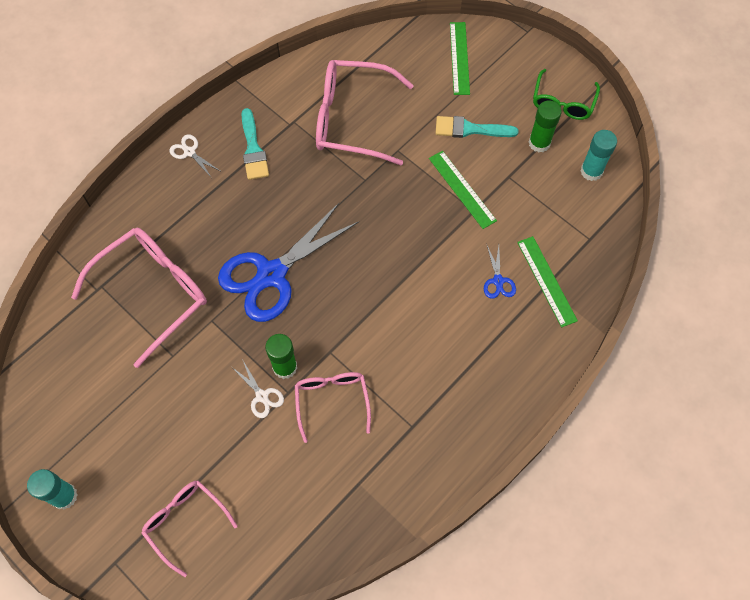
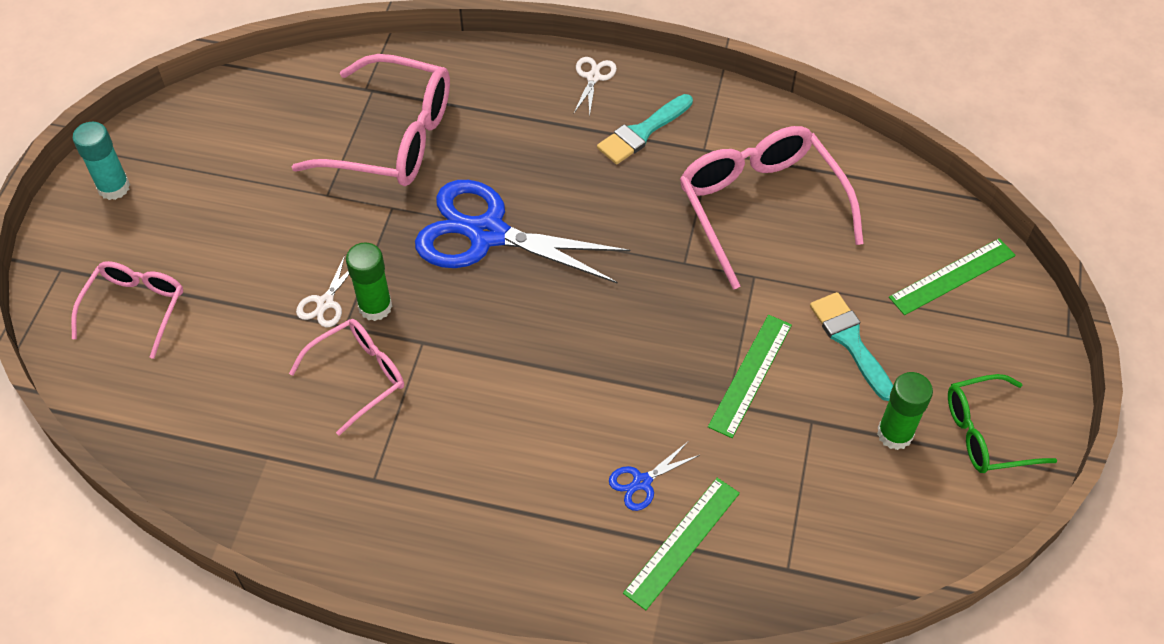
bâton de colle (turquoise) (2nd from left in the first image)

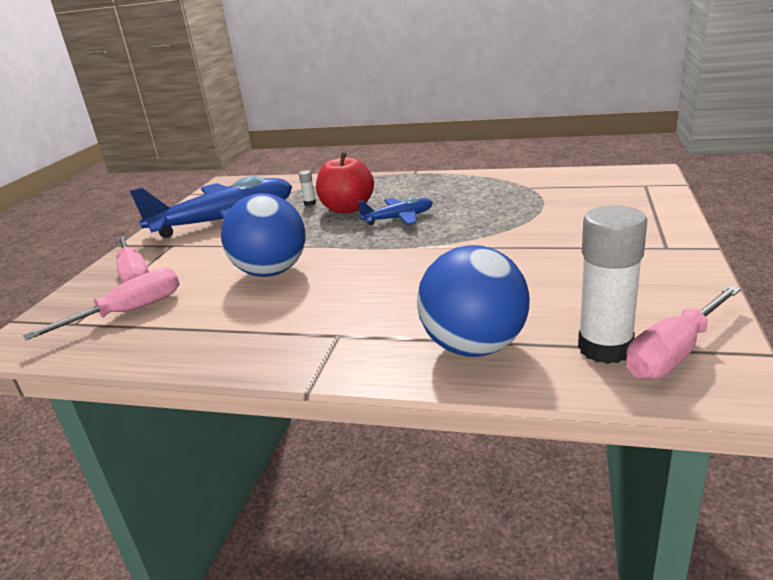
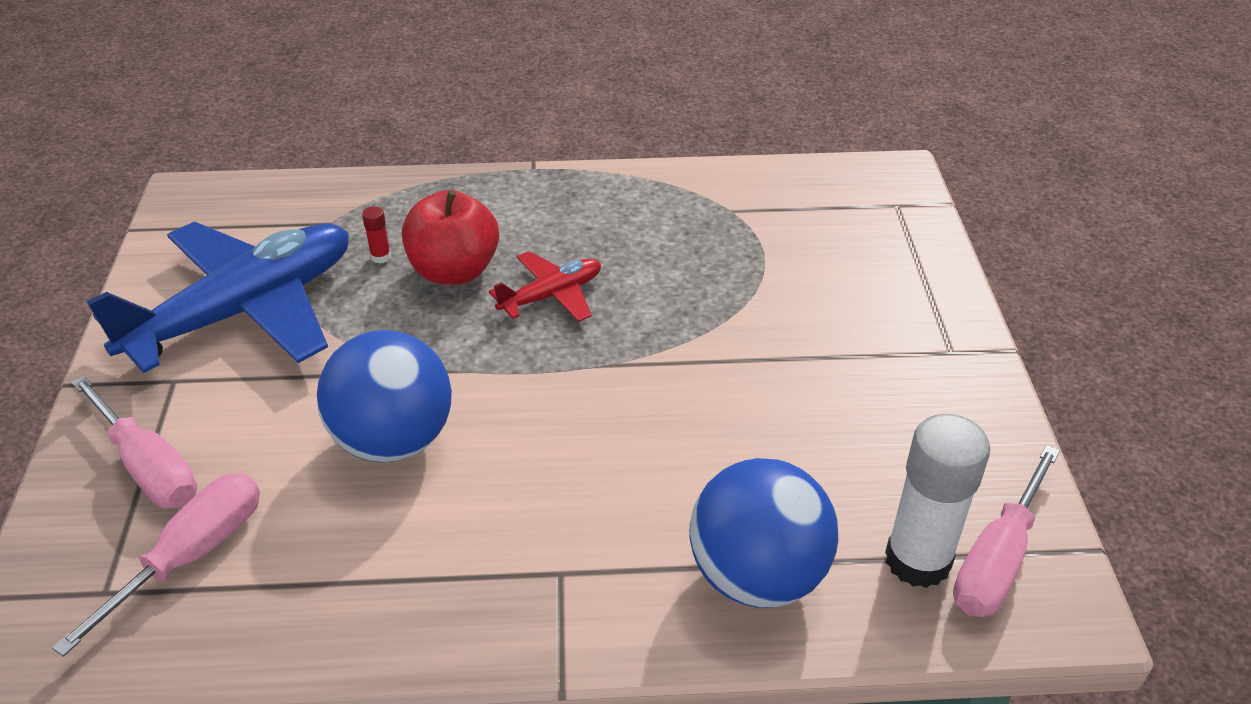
bâton de colle (rouge)
avion (rouge)

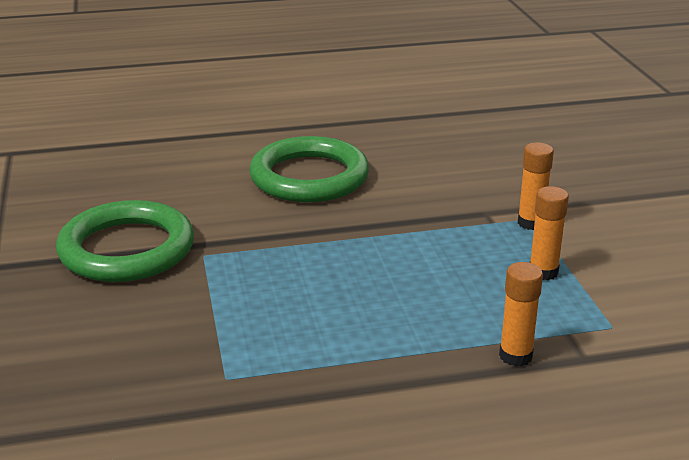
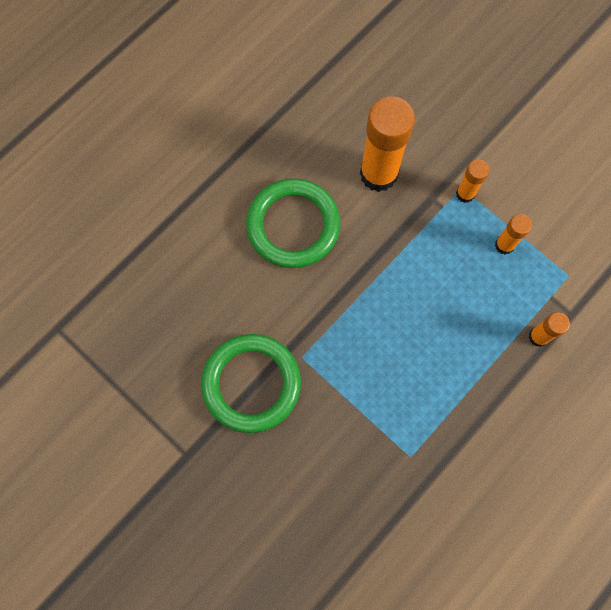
bâton de colle (orange) (1st from left)

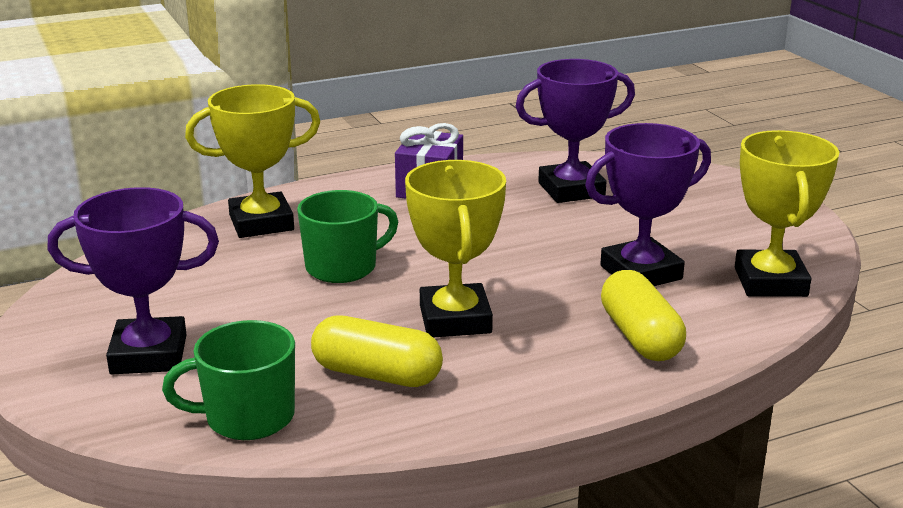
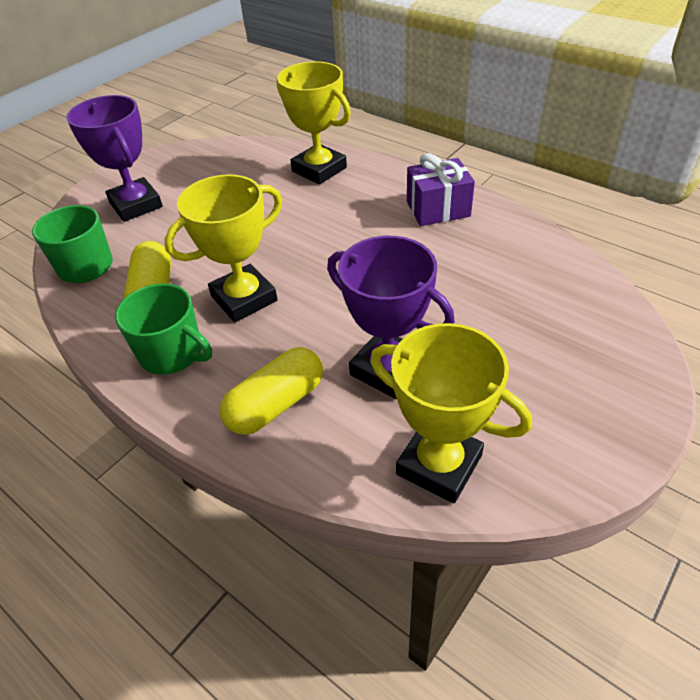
tasse (vert) (2nd from left)
trophée (jaune) (3rd from left)
trophée (violet) (2nd from left in the first image)

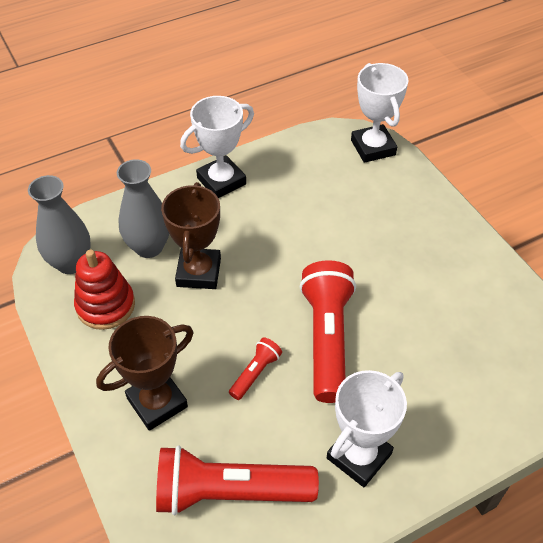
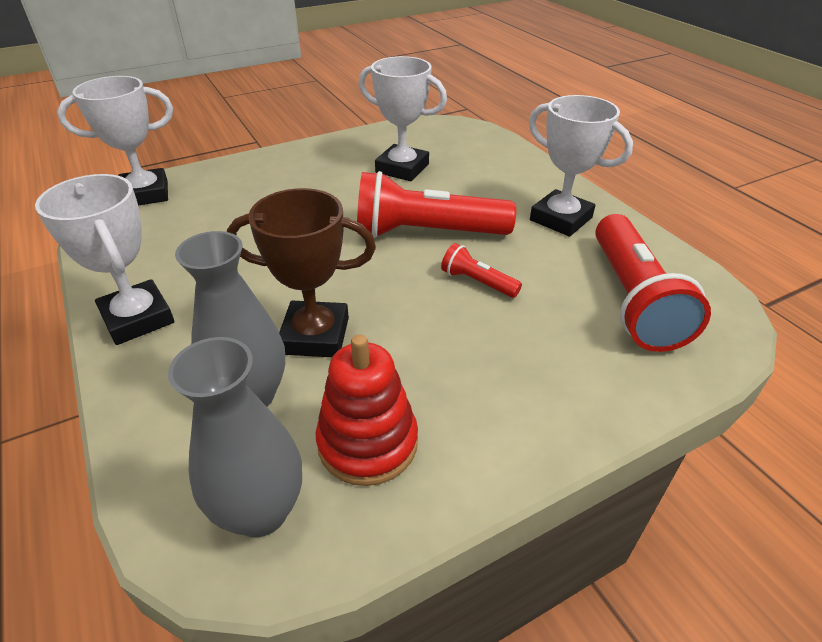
trophée (blanc) (3rd from left)
trophée (marron) (1st from left in the first image)

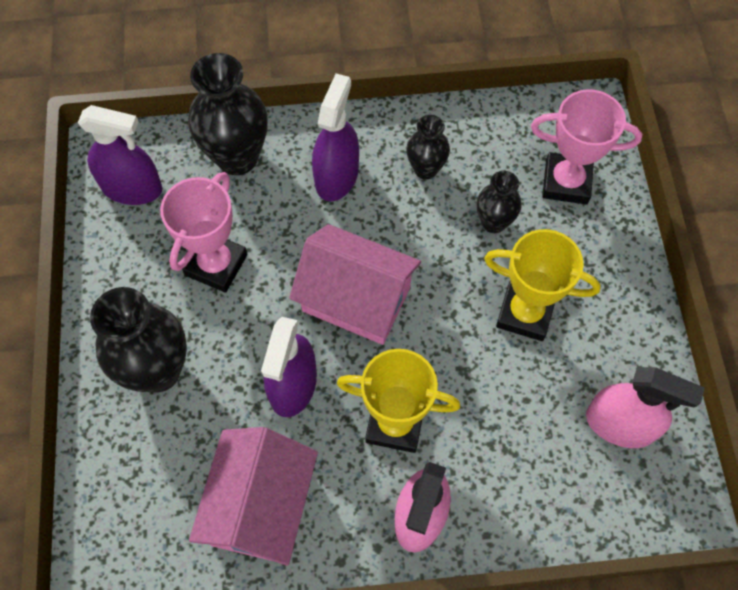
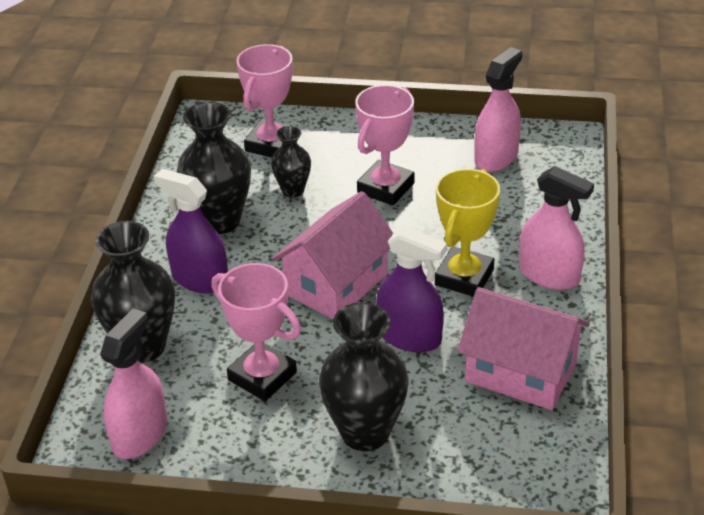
vaporisateur (rose) (1st from left)
vase (noir) (2nd from left)
trophée (rose) (3rd from left)

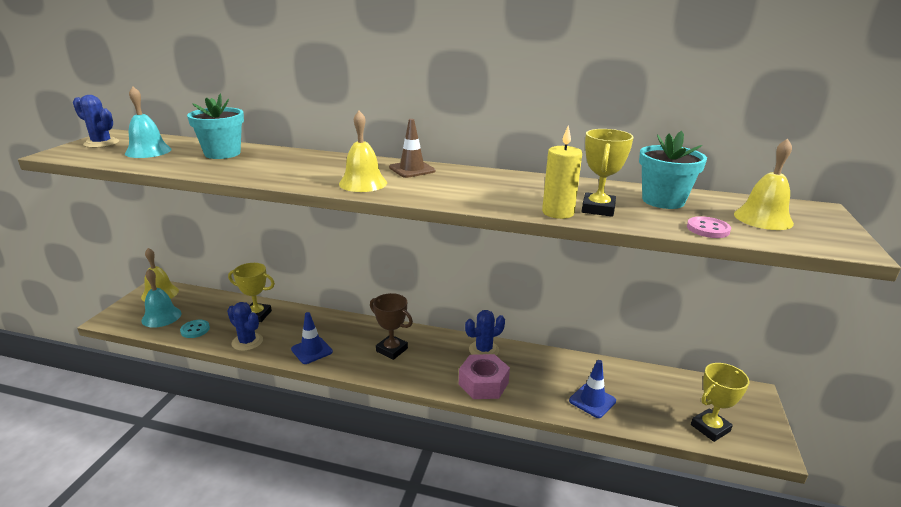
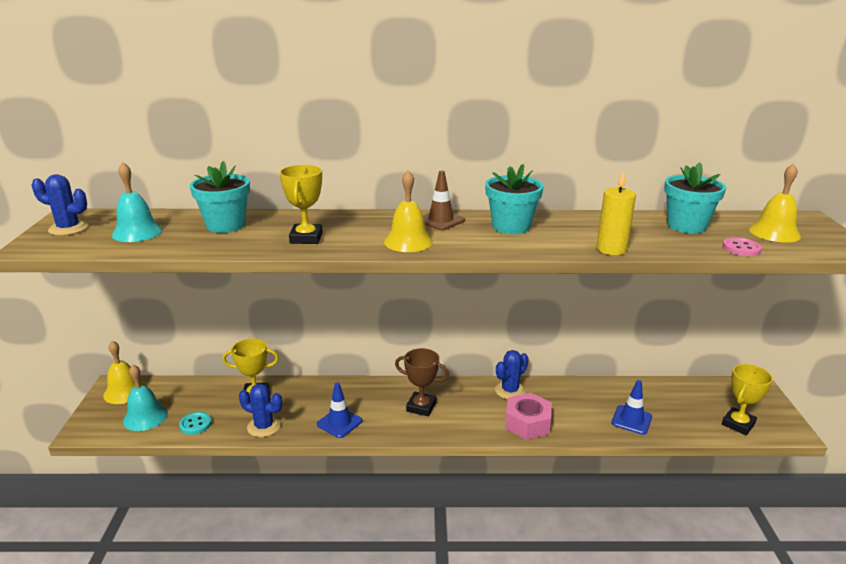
trophée (jaune) (2nd from left)
pot de fleurs (turquoise) (2nd from left)

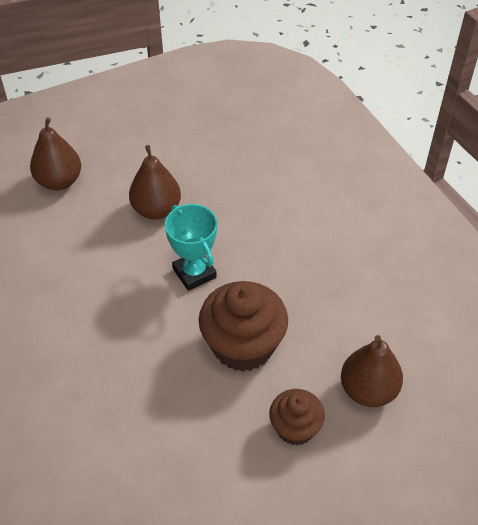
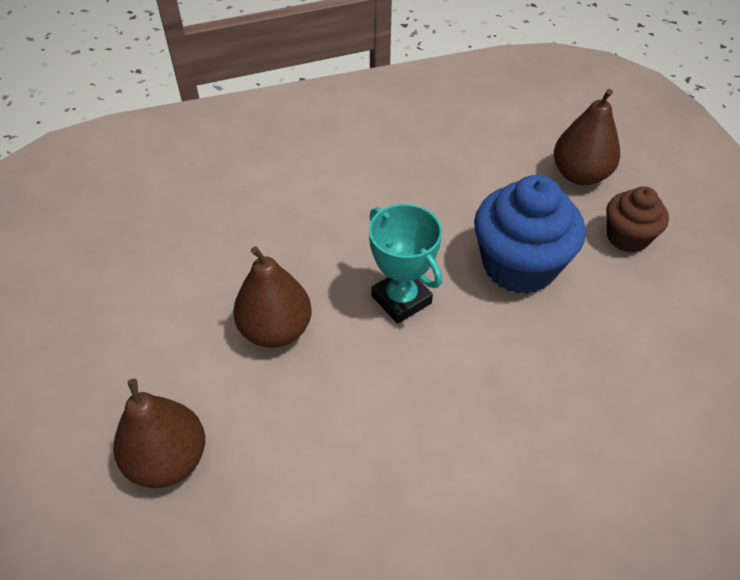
trophée (turquoise)
muffin (bleu)

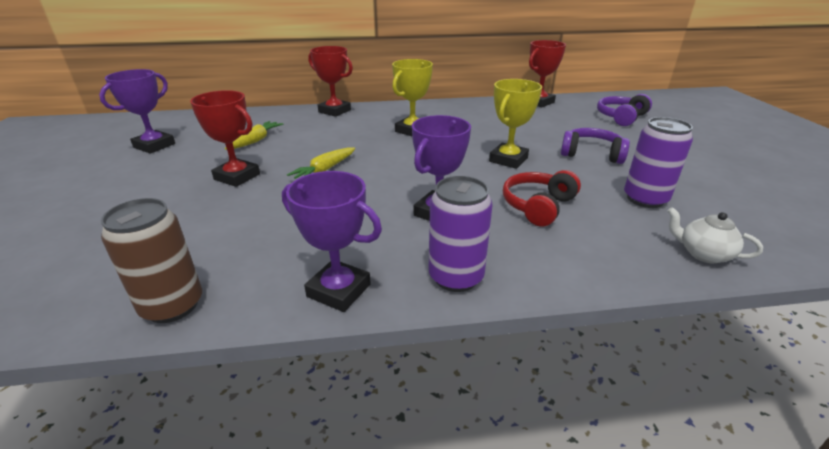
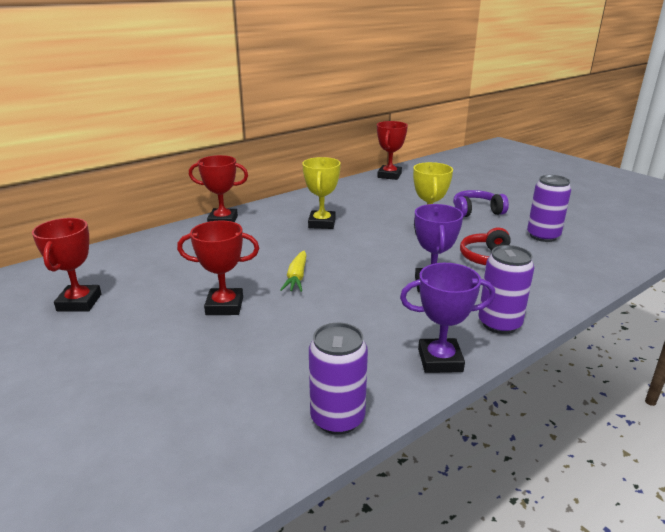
trophée (rouge) (1st from left)
canette (violet) (1st from left)
carotte (jaune) (1st from left in the first image)
casque audio (violet) (2nd from left in the first image)
théière (blanc)

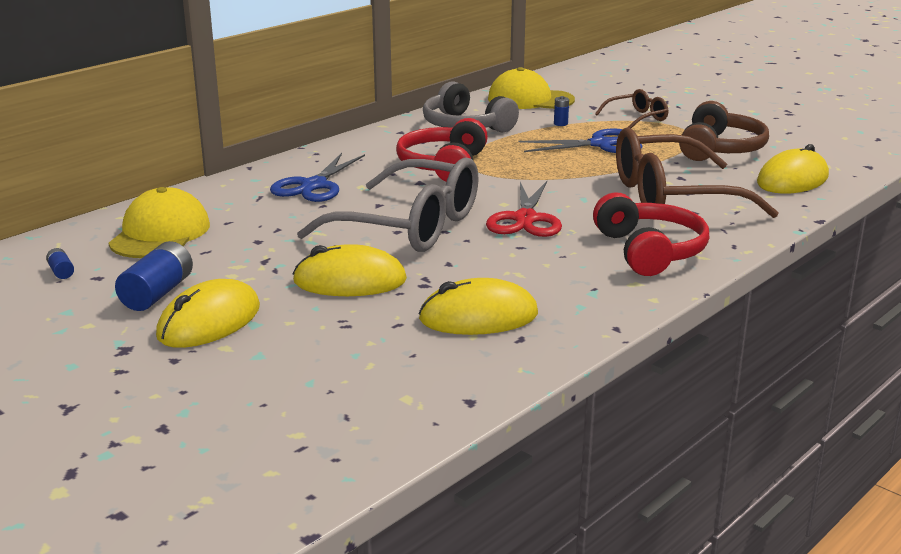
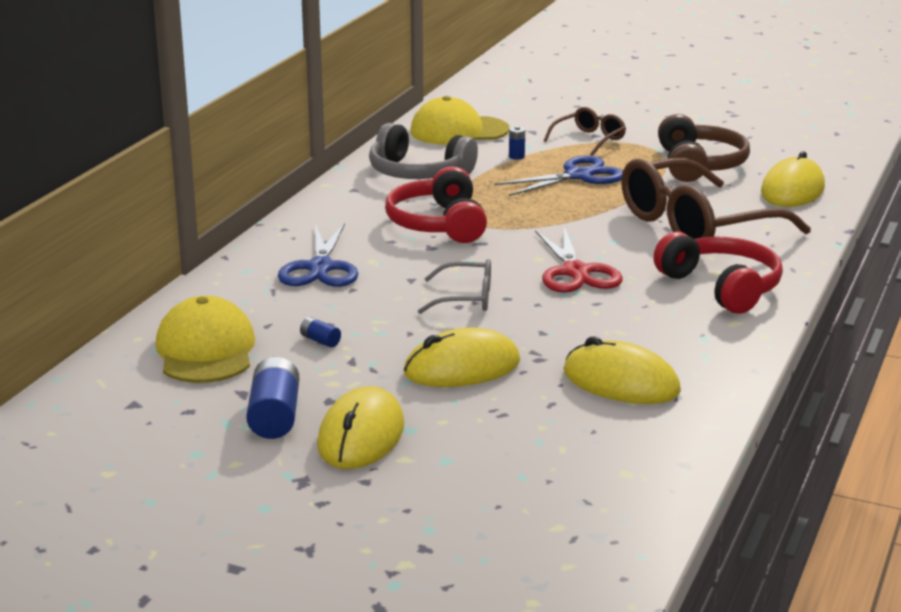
pile (bleu) (2nd from left)
lunettes (gris)
souris (jaune) (3rd from left)

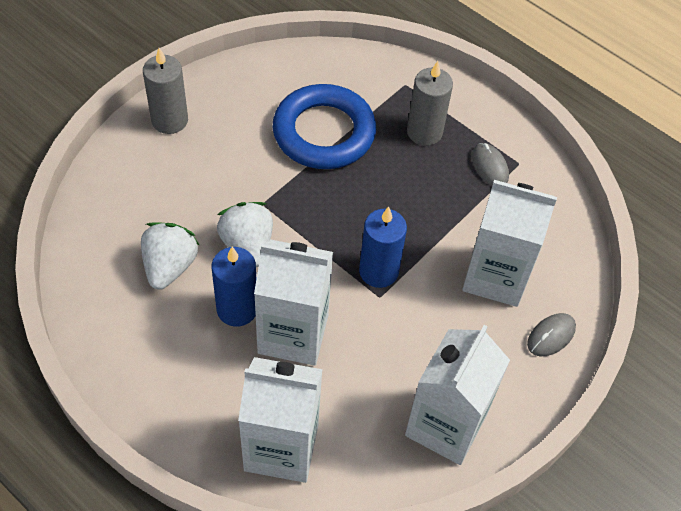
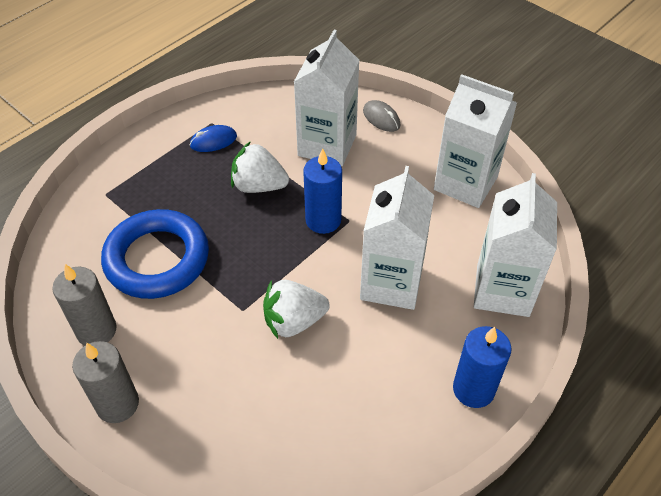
bougie (gris) (1st from left)
souris (bleu)
fraise (blanc) (1st from left)
bougie (bleu) (2nd from left)

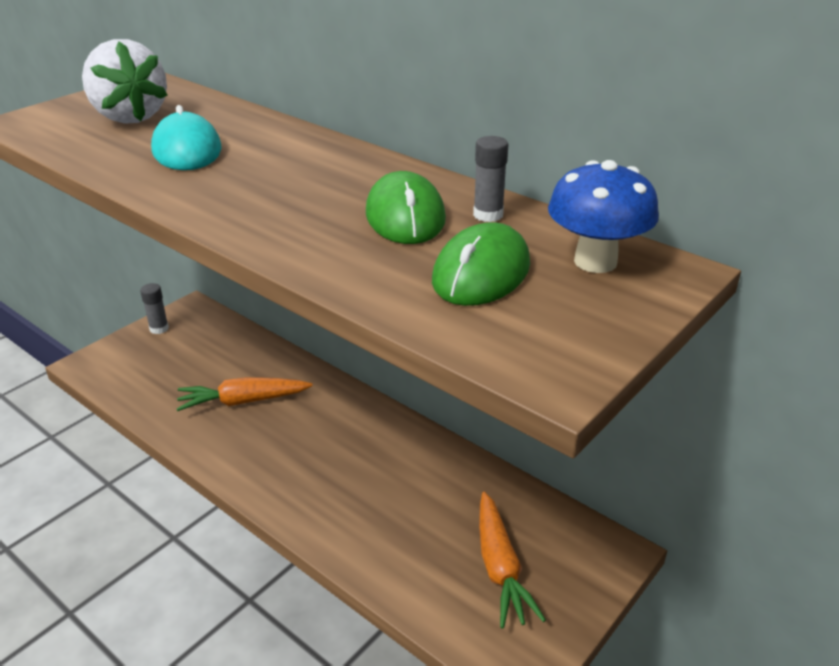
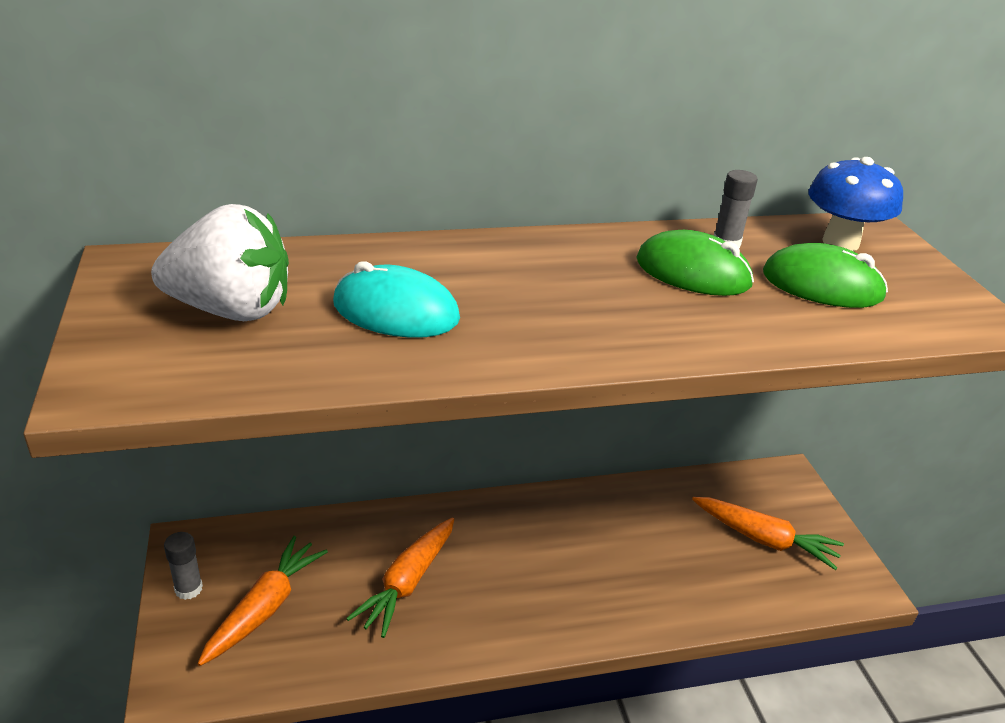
carotte (orange) (1st from left)
souris (vert) (2nd from left)

